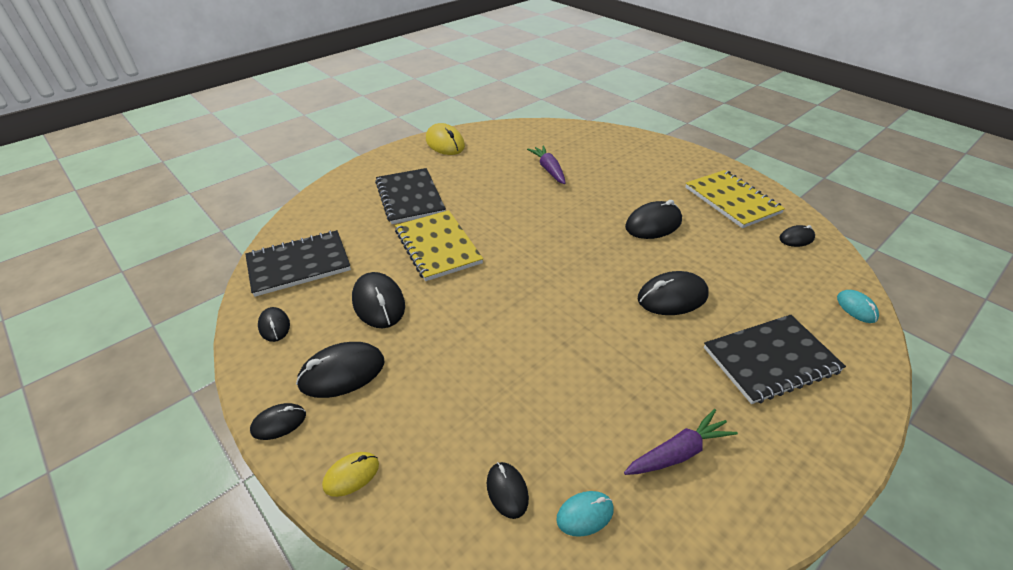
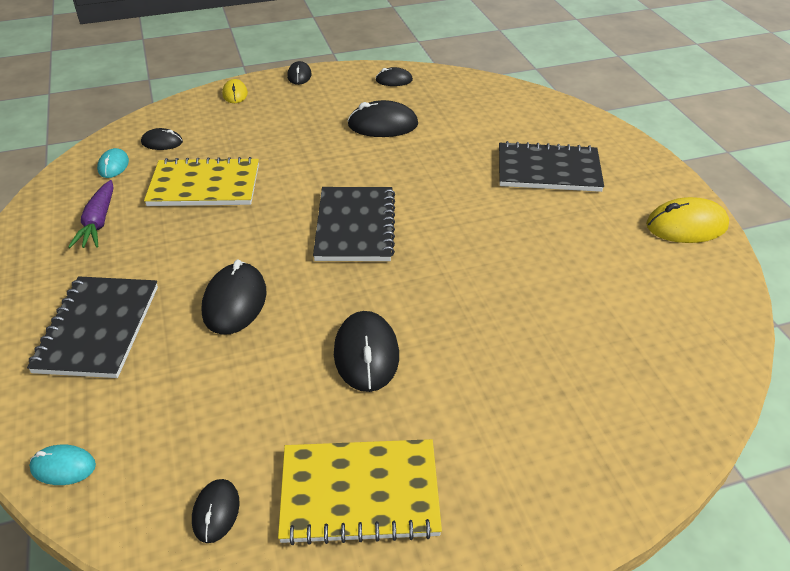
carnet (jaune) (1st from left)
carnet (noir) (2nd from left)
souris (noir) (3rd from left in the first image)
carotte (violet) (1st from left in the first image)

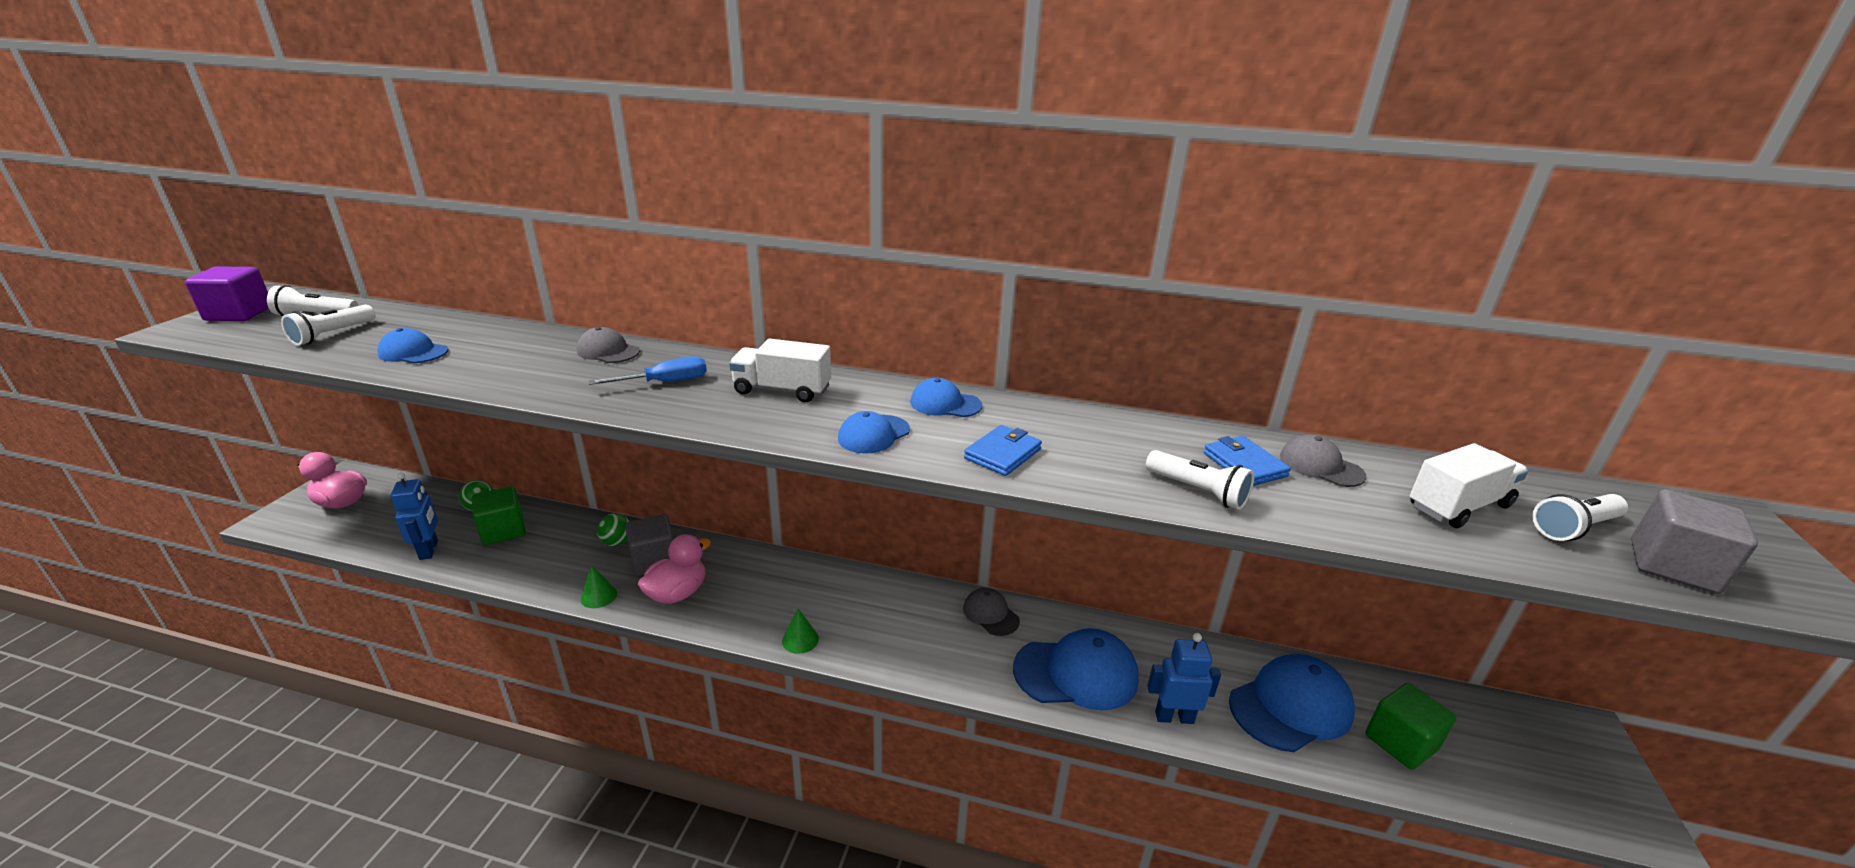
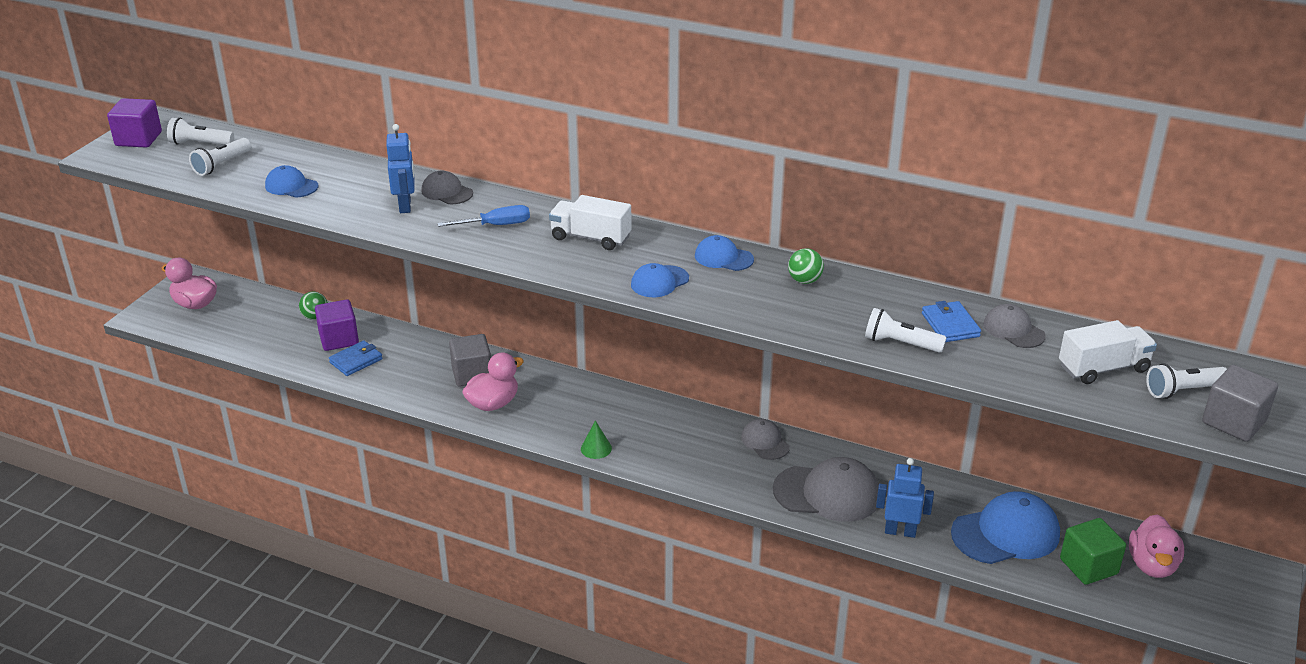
cube (violet) (2nd from left)
portefeuille (bleu) (1st from left)
robot (bleu) (1st from left)
casquette (gris) (3rd from left)
balle (vert) (2nd from left)
lampe de poche (blanc) (3rd from left)
canard (rose) (3rd from left)
cône (vert) (1st from left in the first image)

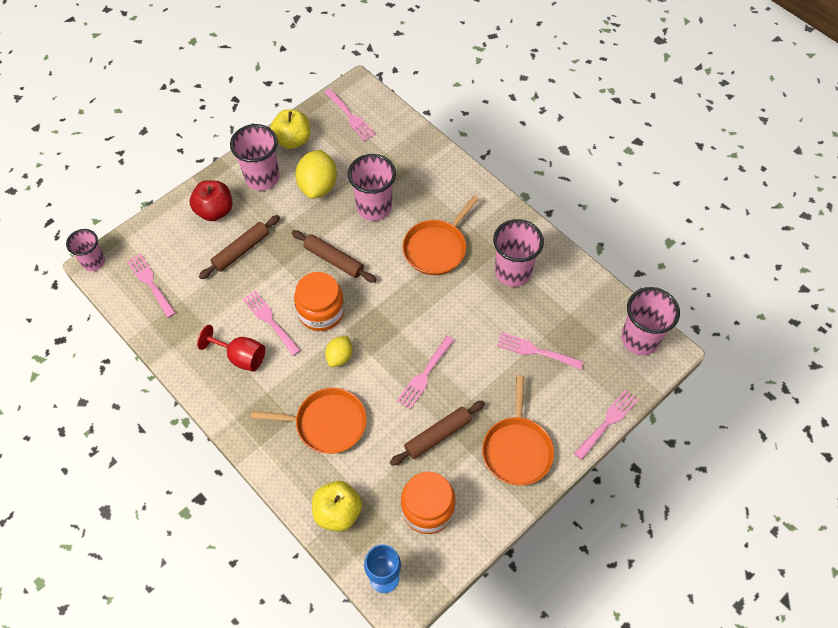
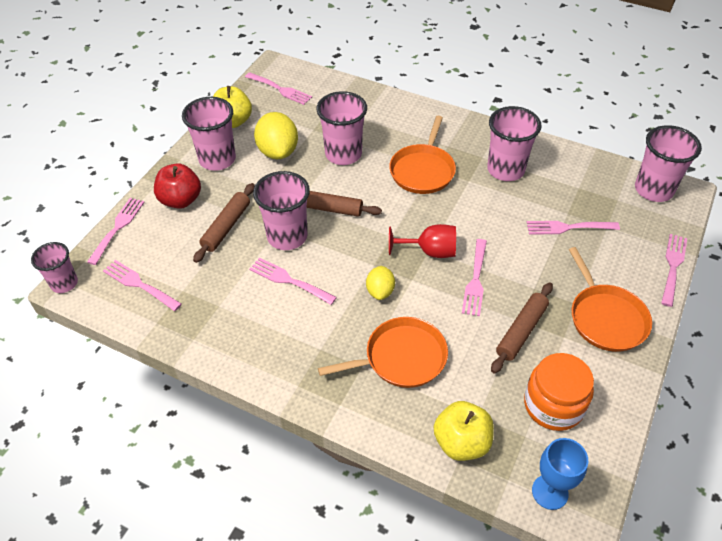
fourchette (rose) (1st from left)
gobelet (rose) (3rd from left)
verre à pied (rouge)
bocal (orange) (1st from left in the first image)

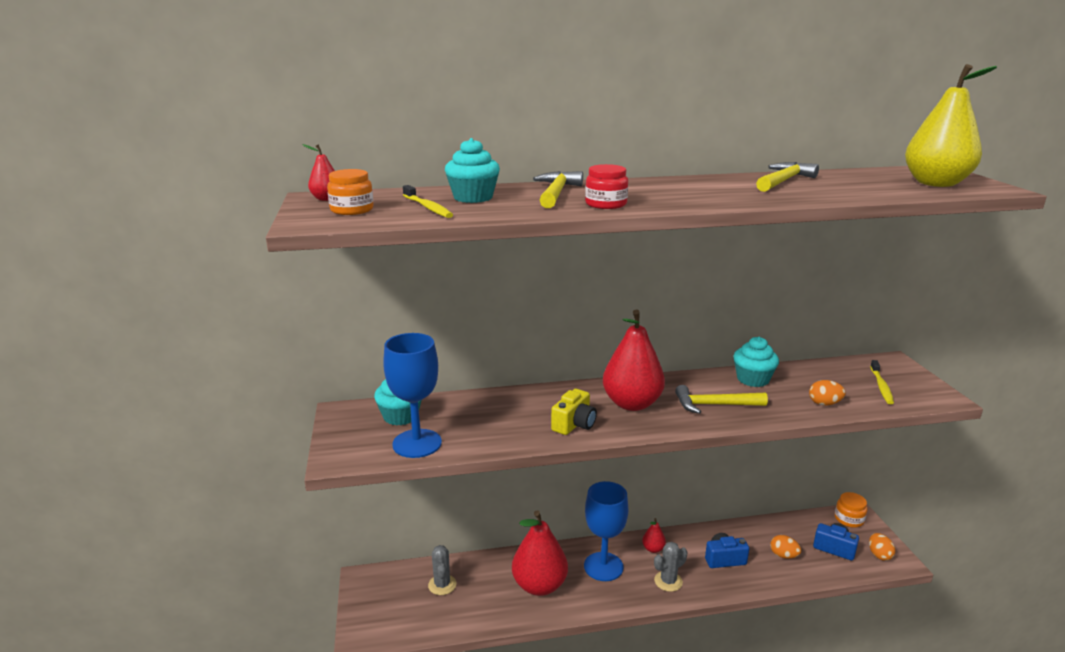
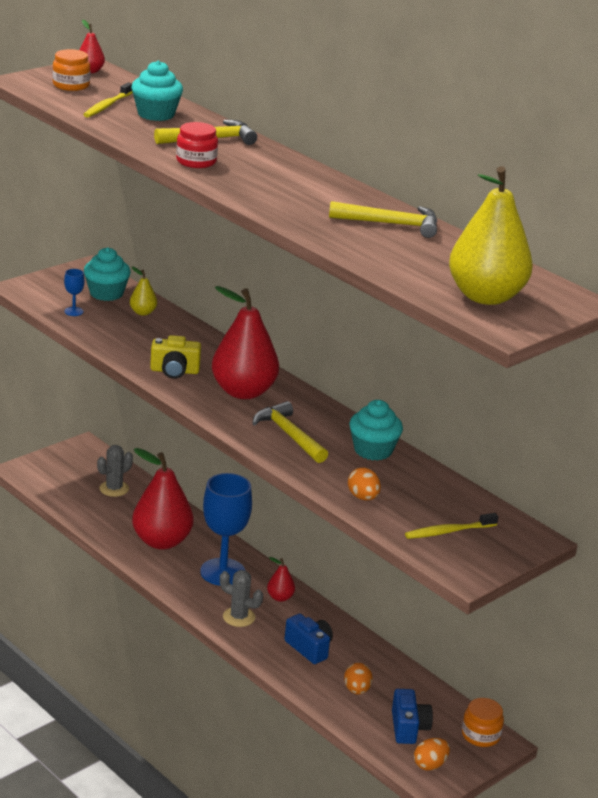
verre à pied (bleu) (1st from left)
poire (jaune) (1st from left)

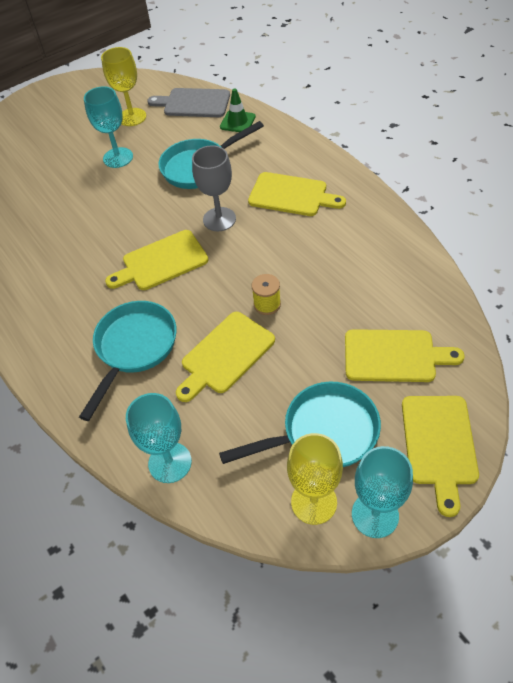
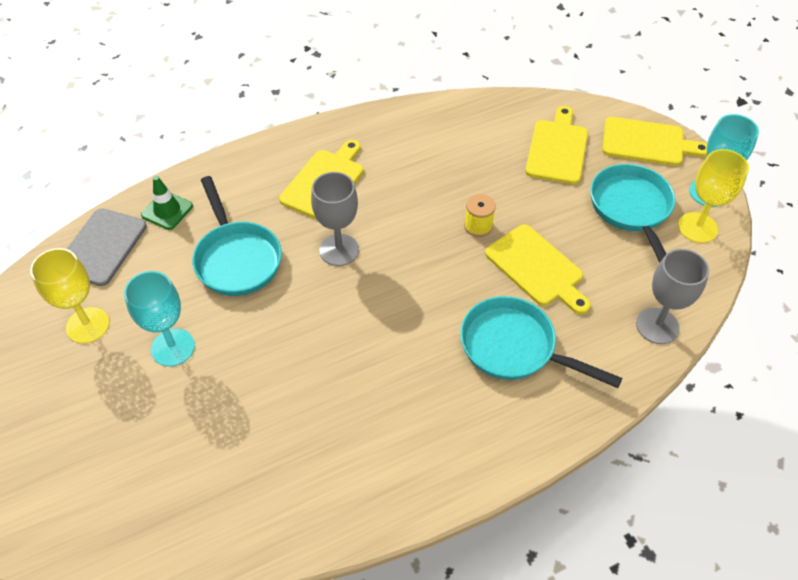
verre à pied (gris) (2nd from left)
planche à découper (jaune) (1st from left in the first image)

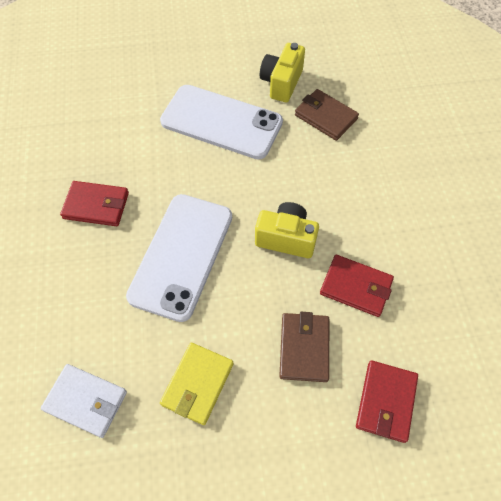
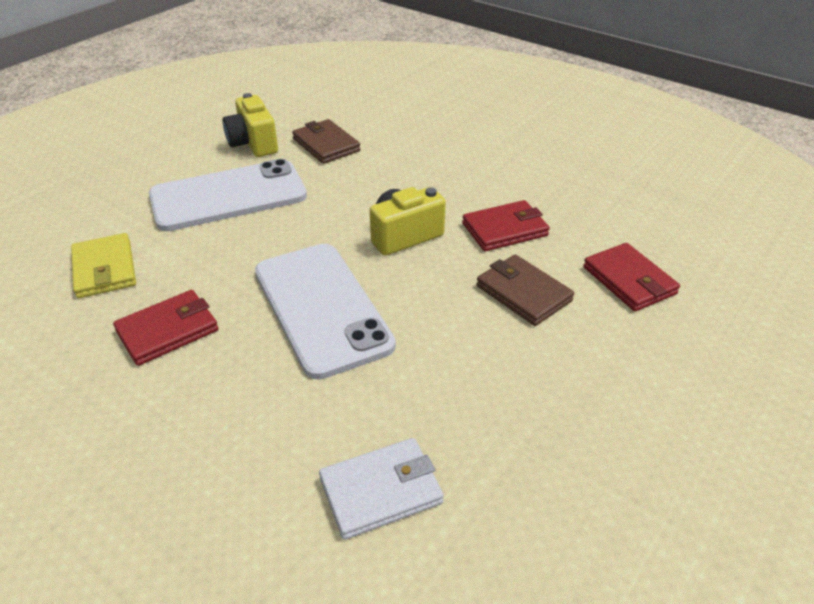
portefeuille (jaune)
portefeuille (marron) (1st from left)

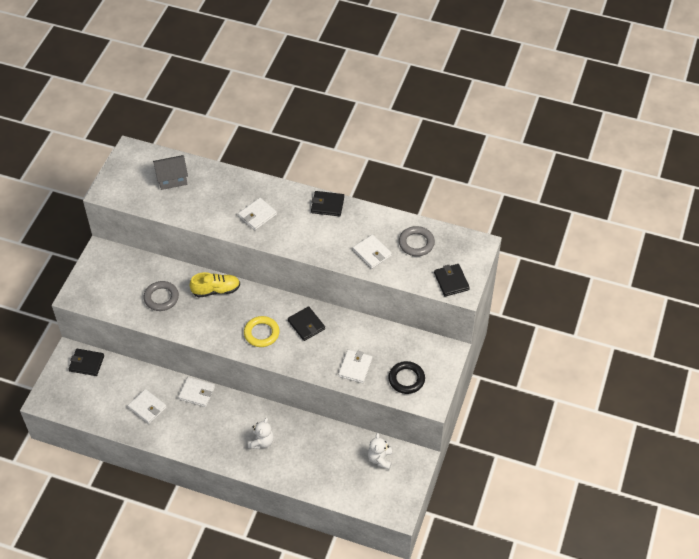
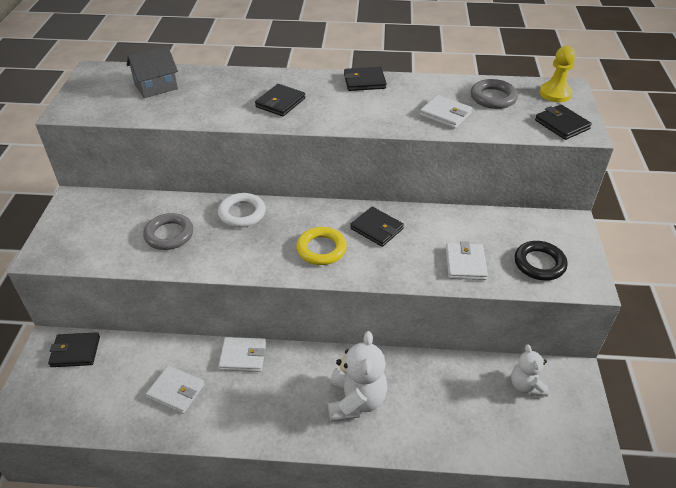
anneau (blanc)
portefeuille (noir) (2nd from left)
ours en peluche (blanc) (1st from left)
pion (jaune)

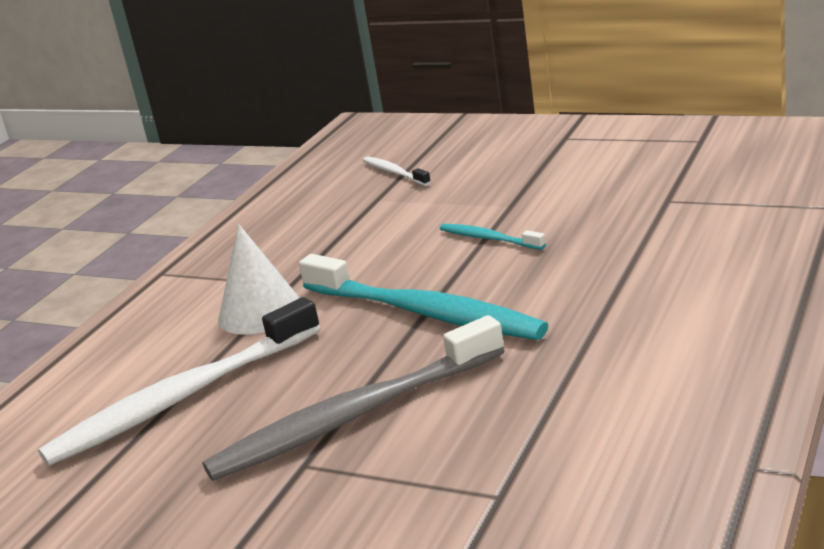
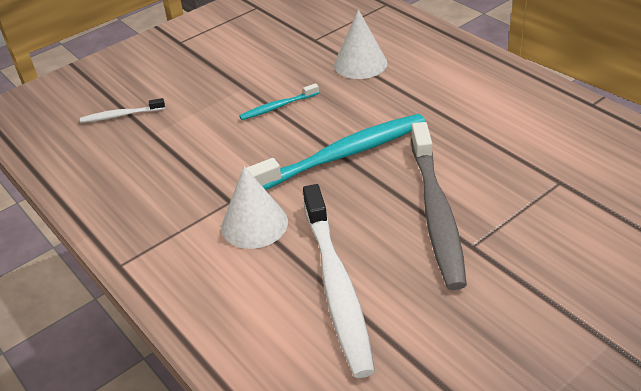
cône (blanc) (2nd from left)

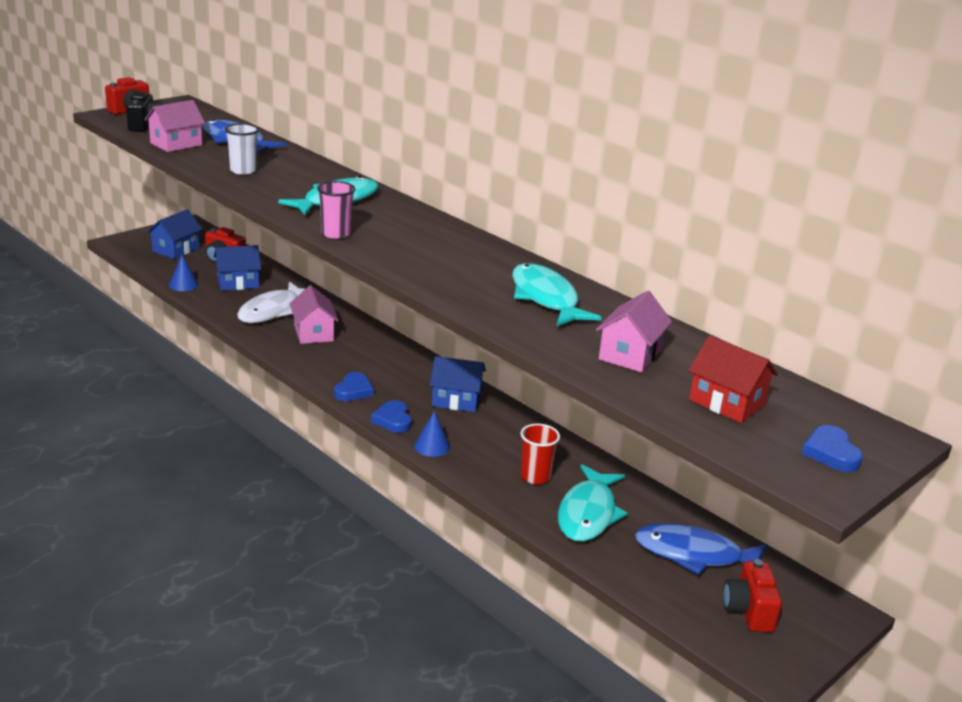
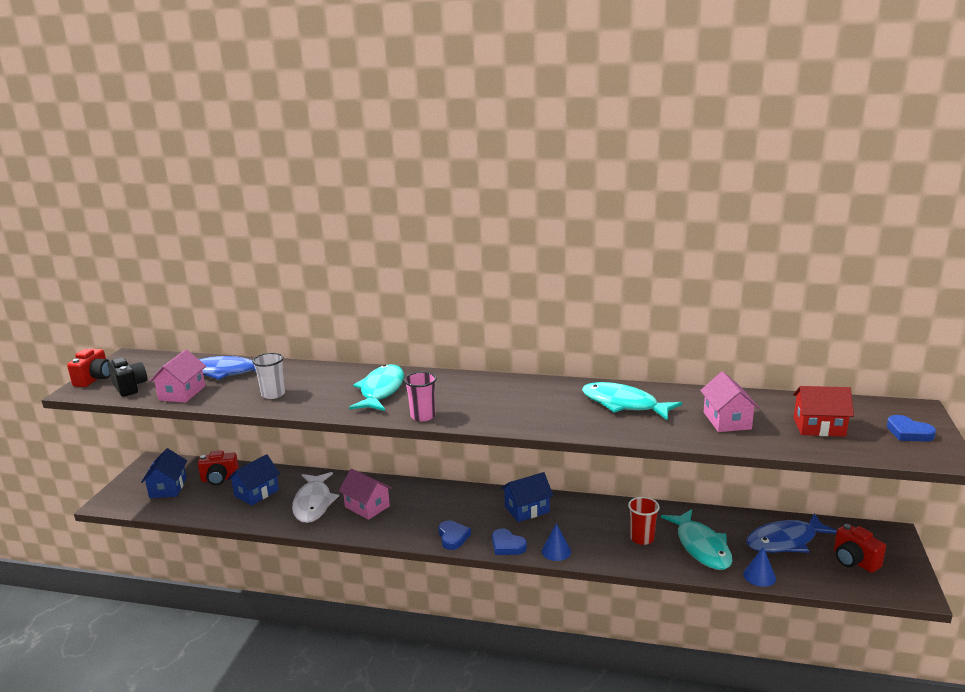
cône (bleu) (2nd from left)

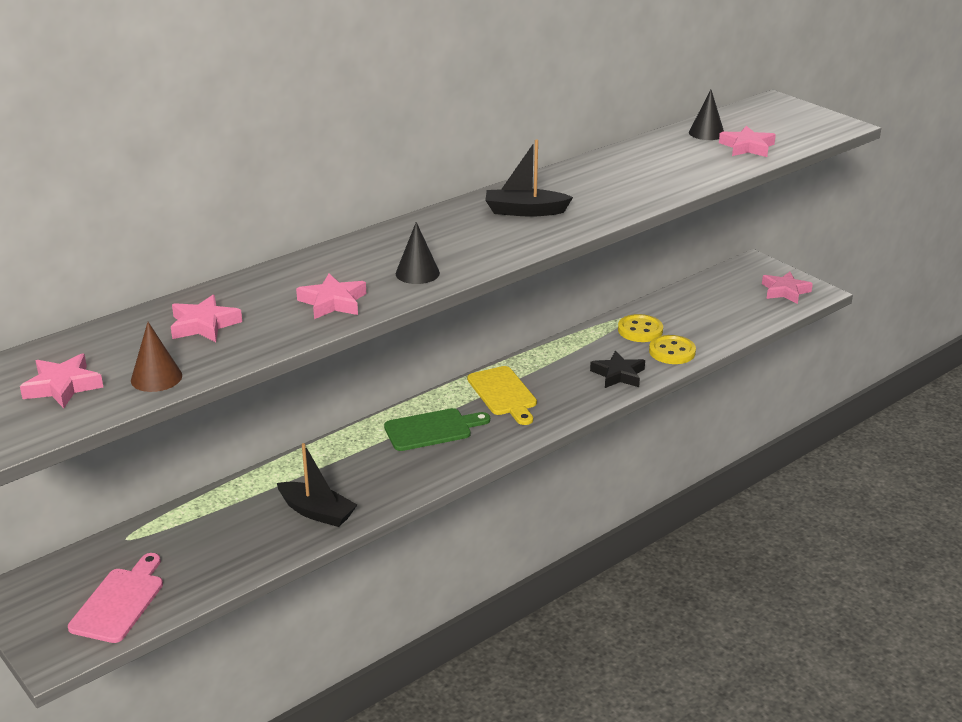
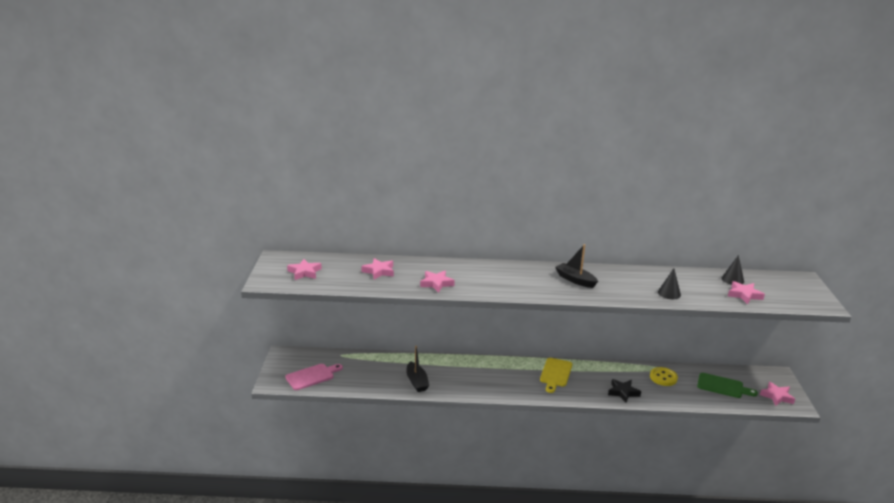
cône (noir) (1st from left)
planche à découper (vert)
cône (marron)
bouton (jaune) (2nd from left in the first image)

